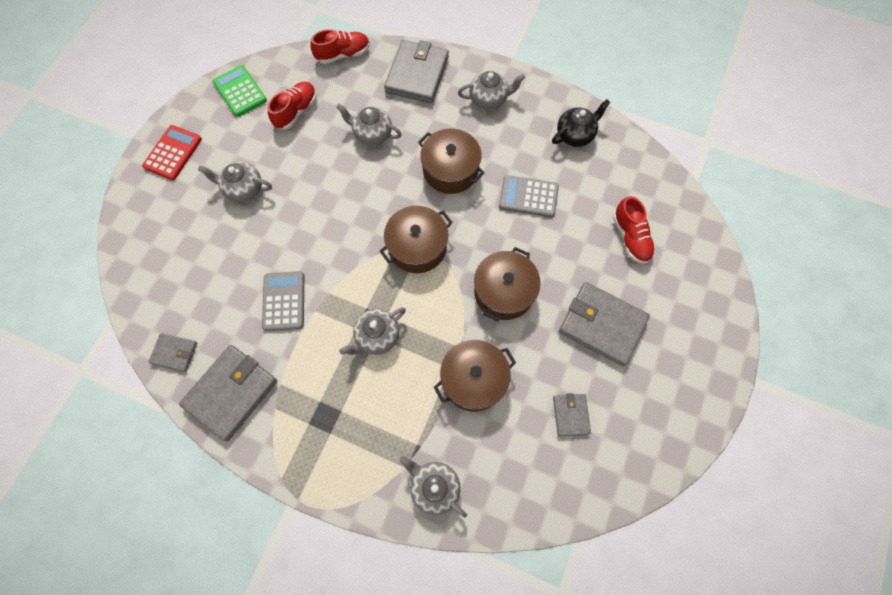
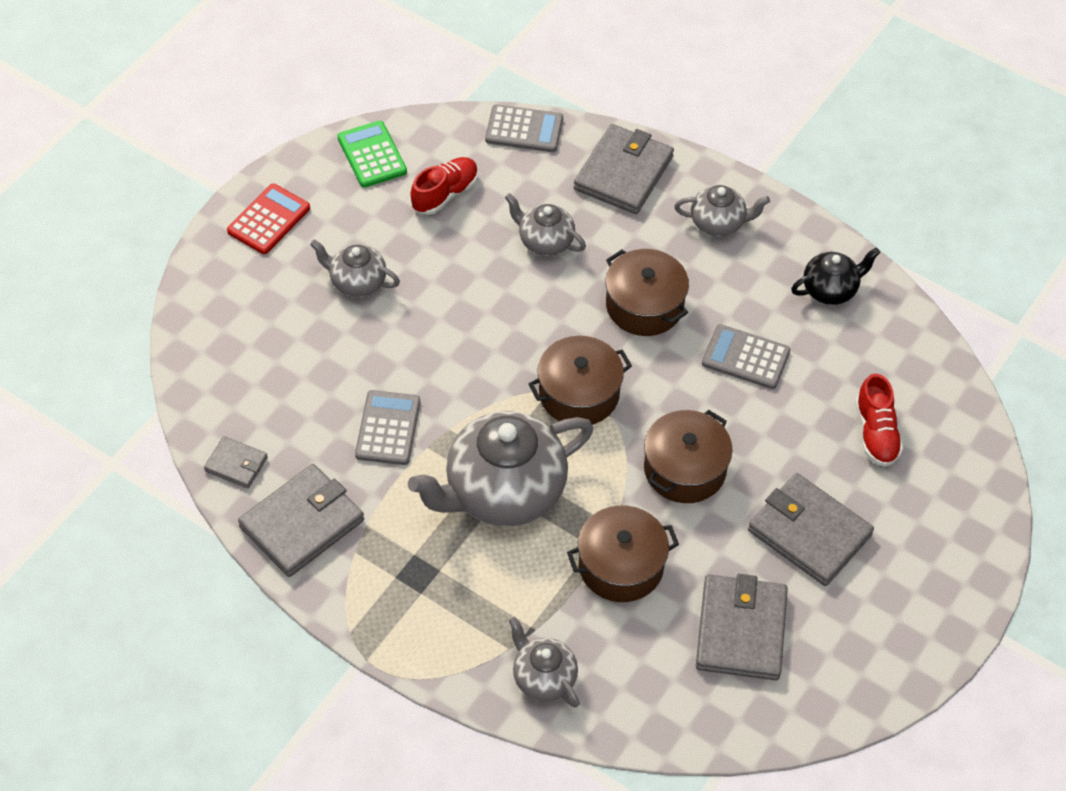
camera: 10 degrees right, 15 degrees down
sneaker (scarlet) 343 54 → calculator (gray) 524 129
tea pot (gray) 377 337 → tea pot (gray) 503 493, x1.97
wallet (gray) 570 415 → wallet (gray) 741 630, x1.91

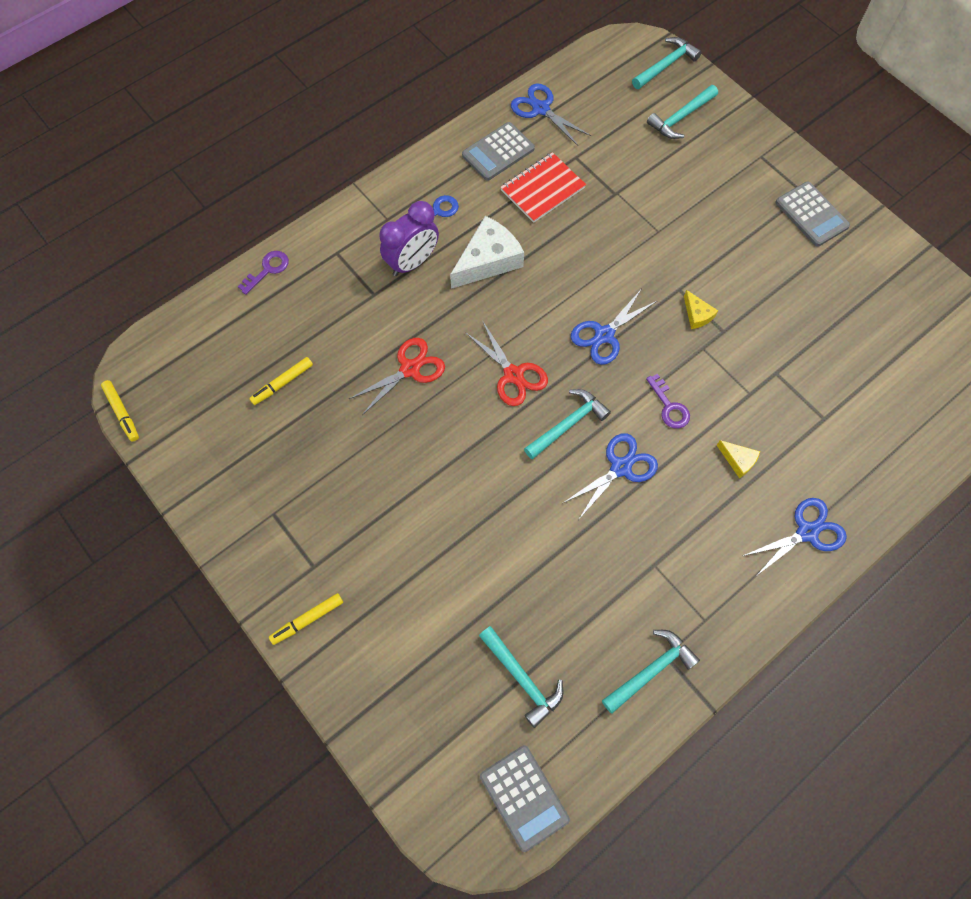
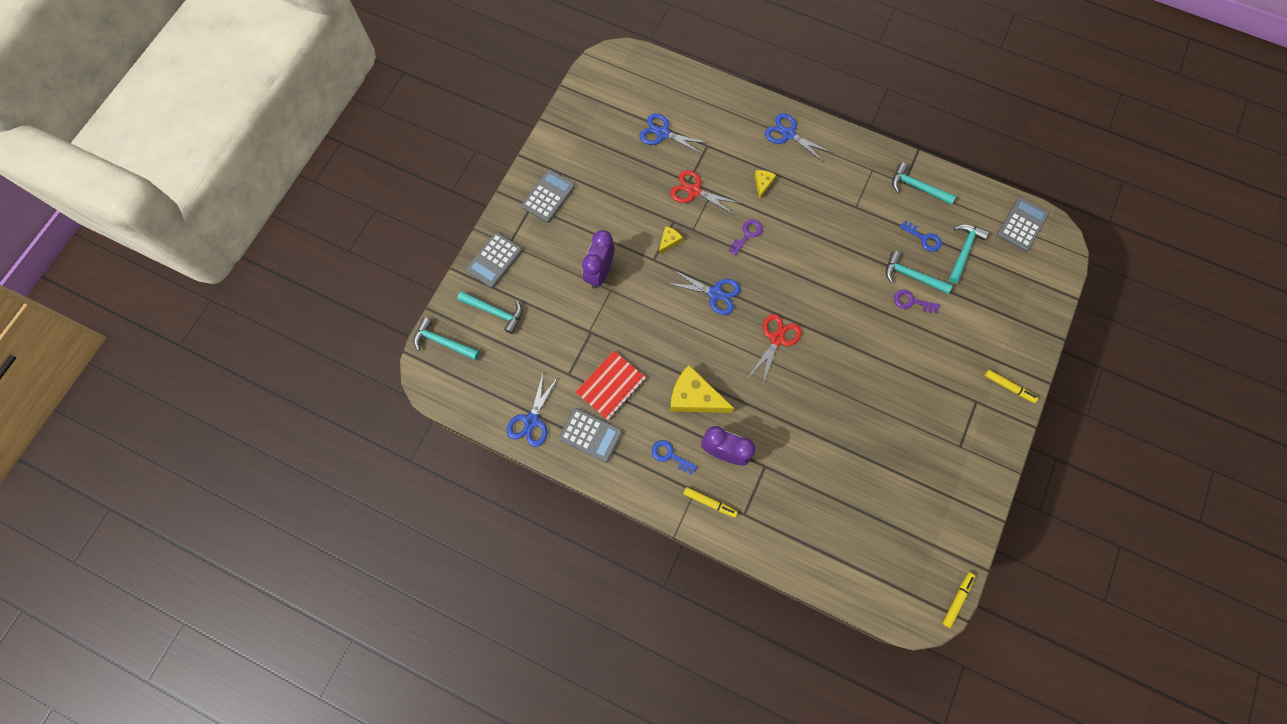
camera: 115 degrees left, 5 degrees up
notepad (scarlet) 542 189 → notepad (scarlet) 611 386, 75 degrees counterclockwise
cheese wedge (snow-white) 488 260 → cheese wedge (yellow) 694 397
key (violet) 267 270 → key (violet) 912 302, relocated
scissors (scarlet) 410 369 → scissors (scarlet) 694 191, relocated
felt pen (yellow) 282 383 → felt pen (yellow) 709 502, relocated
claw hammer (teal) 568 424 → claw hammer (teal) 911 276, relocated
scissors (royal blue) 621 467 → scissors (royal blue) 662 133, relocated
- → key (royal blue) 923 238
- → bedside clock (violet) 600 272
- → calculator (gray) 494 260

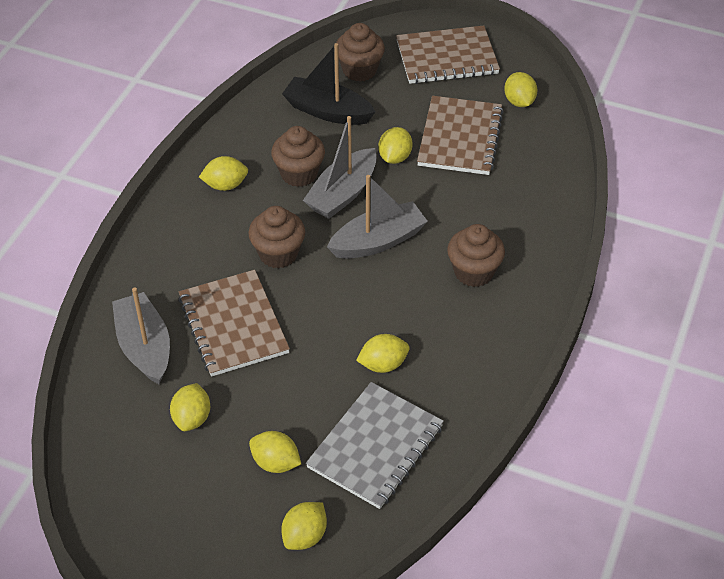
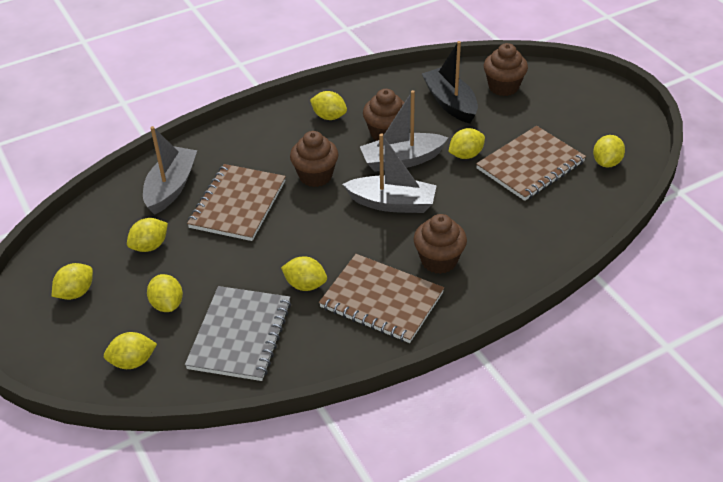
camera: 40 degrees right, 5 degrees down
notepad (dark brown) 447 58 → notepad (dark brown) 381 300, relocated
notepad (gray) 375 447 → notepad (gray) 240 335, 60 degrees counterclockwise
- → citrus fruit (yellow) 76 292

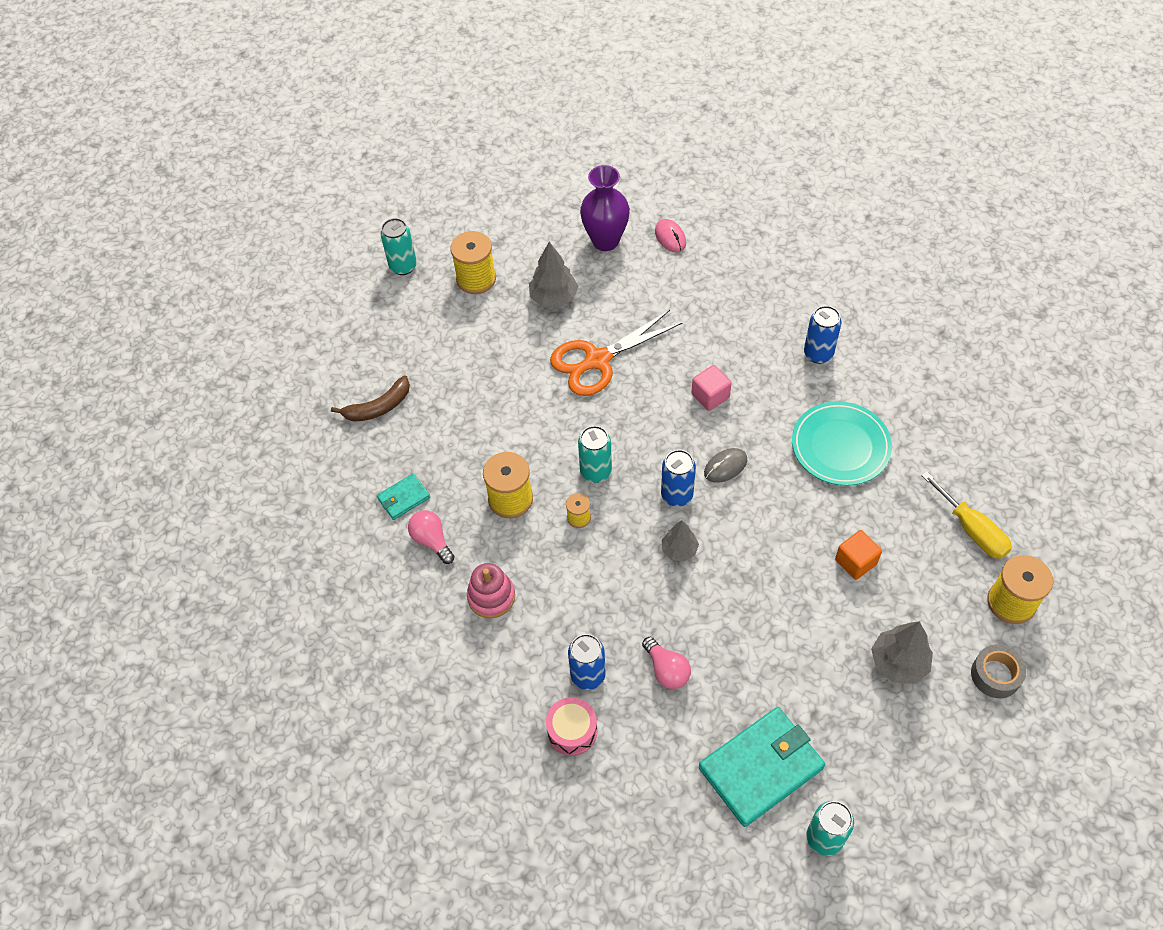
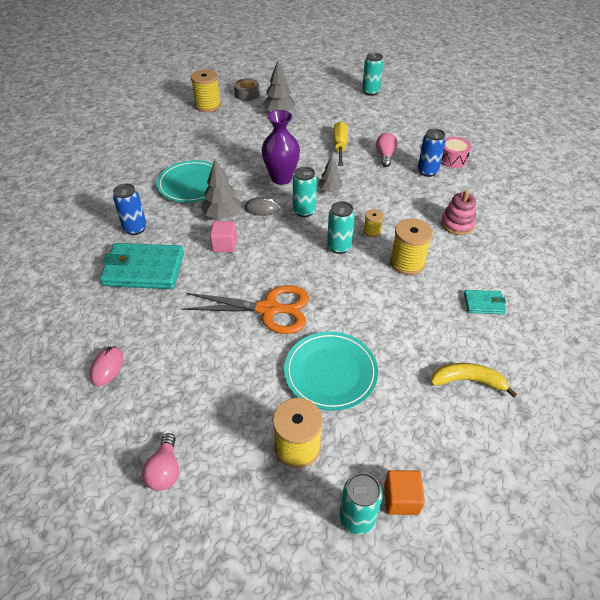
camera: 145 degrees left, 10 degrees down
vase (violet) 605 241 → vase (violet) 281 178, relocated
fir tree (gray) 553 297 → fir tree (gray) 222 215, relocated
toy banana (dark brown) 378 407 → toy banana (yellow) 467 381
can (royal blue) 677 495 → can (teal) 304 211
flat screwdriver (yellow) 972 529 → flat screwdriver (yellow) 340 146, relocated
bulb (rosy) 432 540 → bulb (rosy) 165 470, relocated
solid cube (orange) 855 562 → solid cube (orange) 401 499, relocated
wallet (teal) 761 768 → wallet (teal) 144 269, relocated
- → flat dish (teal) 330 372

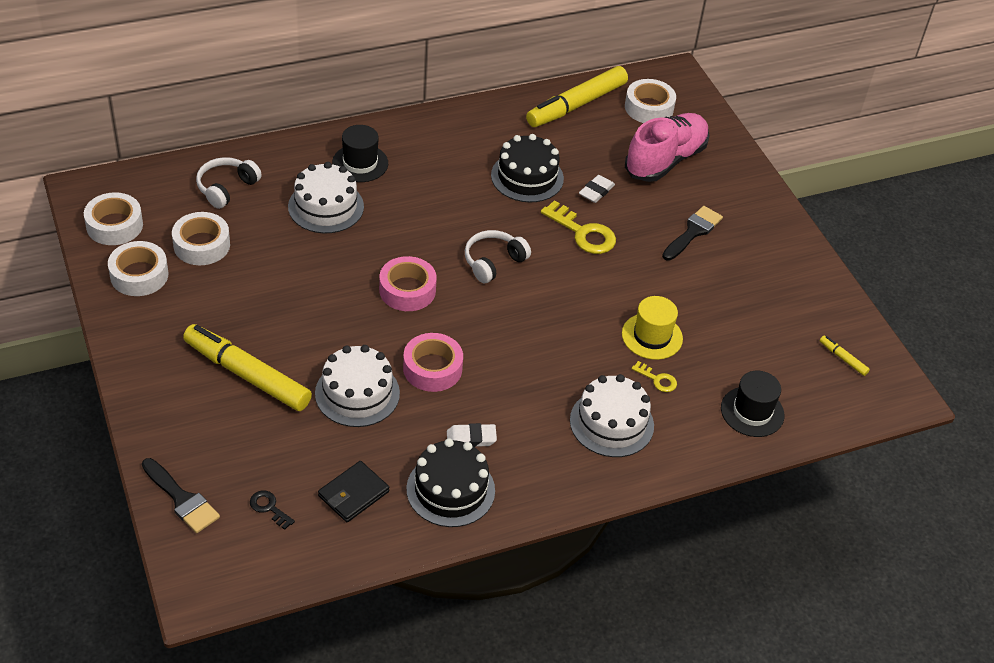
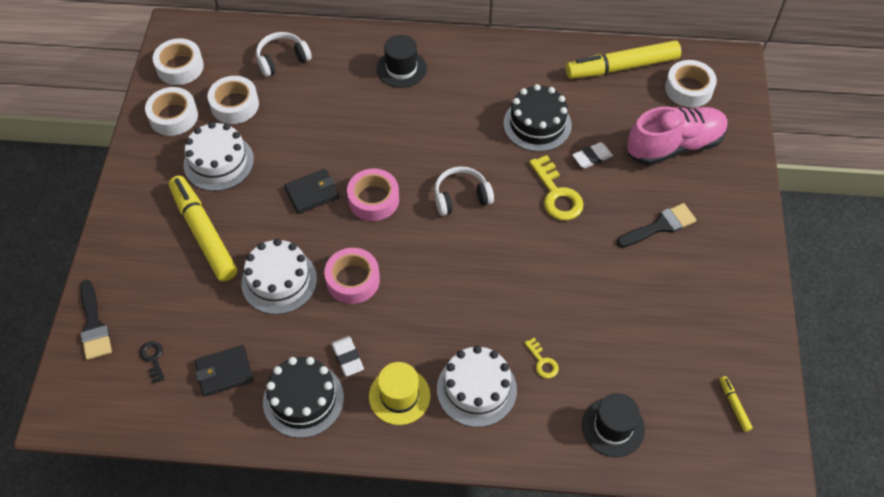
camera: 30 degrees right, 10 degrees up
layer cake (snow-white) 326 206 → layer cake (snow-white) 218 162, relocated
top hat (yellow) 652 336 → top hat (yellow) 399 396, relocated
eraser (snow-white) 471 438 → eraser (snow-white) 347 358, 45 degrees clockwise
- → wallet (jet-black) 312 193

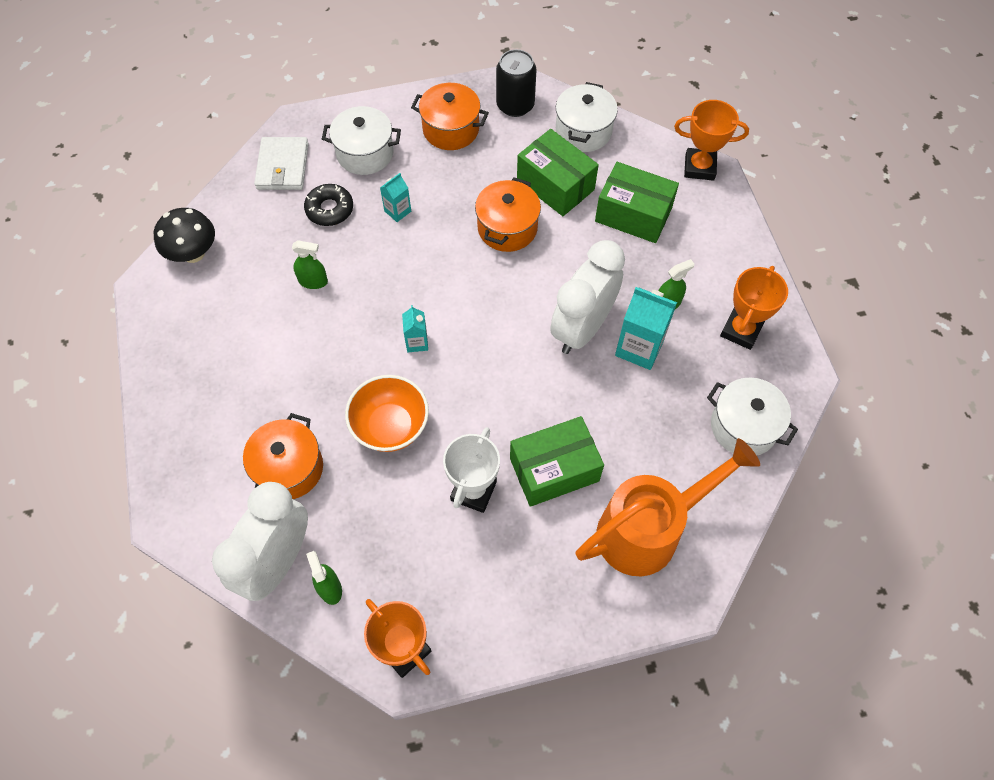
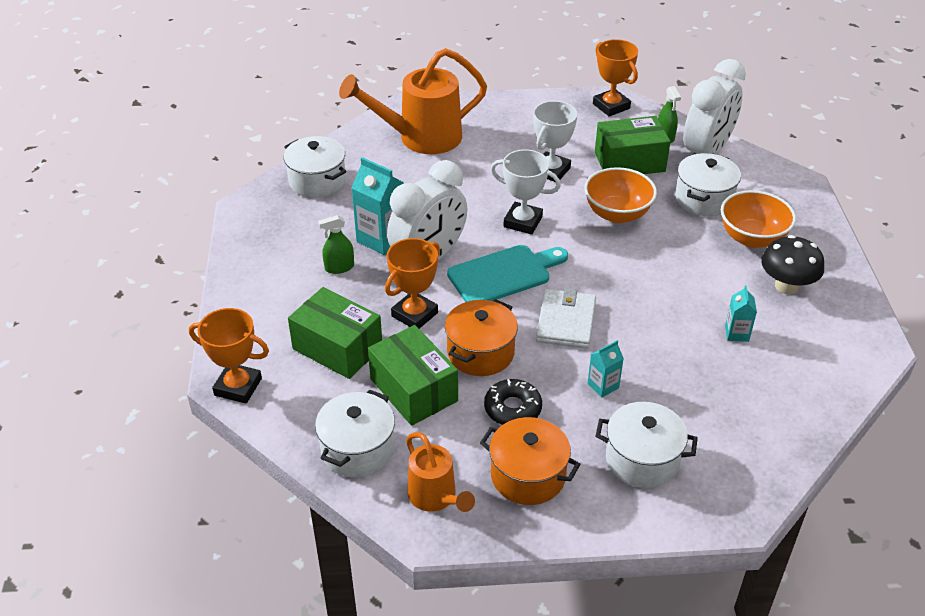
camera: 170 degrees left, 20 degrees down
can (jet-black) 515 105 → watering can (orange) 436 497
wallet (snow-white) 282 166 → wallet (snow-white) 566 321, relocated
doughnut (jet-black) 329 209 → doughnut (jet-black) 512 408, relocated
mushroom (jet-black) 193 253 → mushroom (jet-black) 786 286, relocated
spray bottle (emerald) 313 281 → -
trophy (orange) 741 330 → trophy (orange) 414 314, relocated
carton (teal) 417 342 → carton (teal) 736 333, relocated
pot (orange) 289 468 → pot (snow-white) 704 199
package (emerald) 554 469 → package (emerald) 629 162, relocated
- → trophy (snow-white) 523 222
- → bowl (orange) 752 238
- → cutting board (teal) 504 274

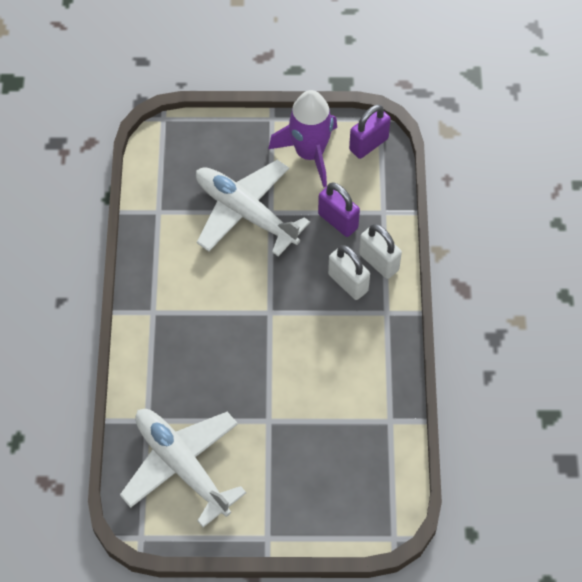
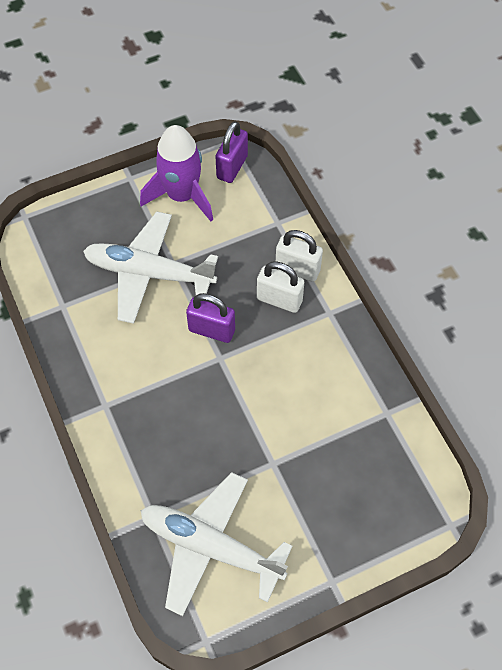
camera: 25 degrees left, 0 degrees up
lock (violet) 338 221 → lock (violet) 211 330, relocated

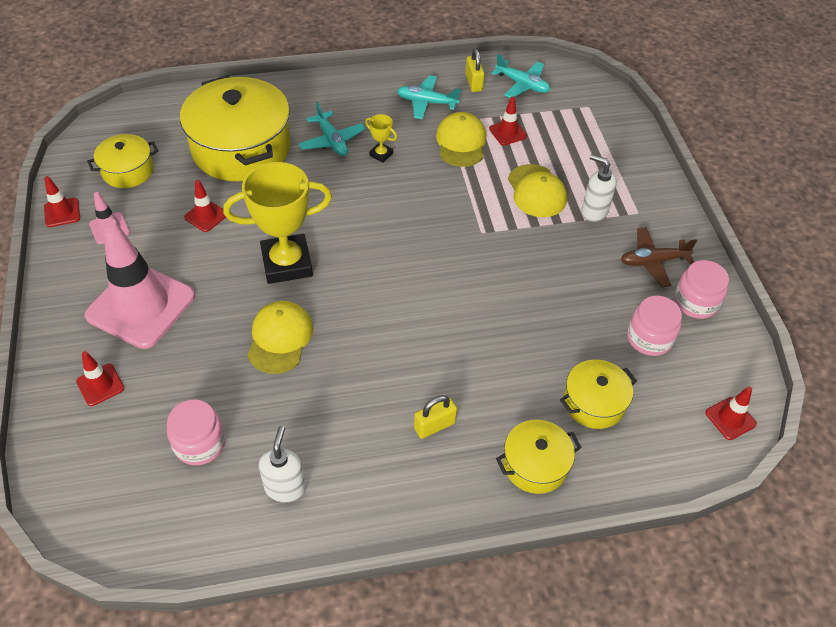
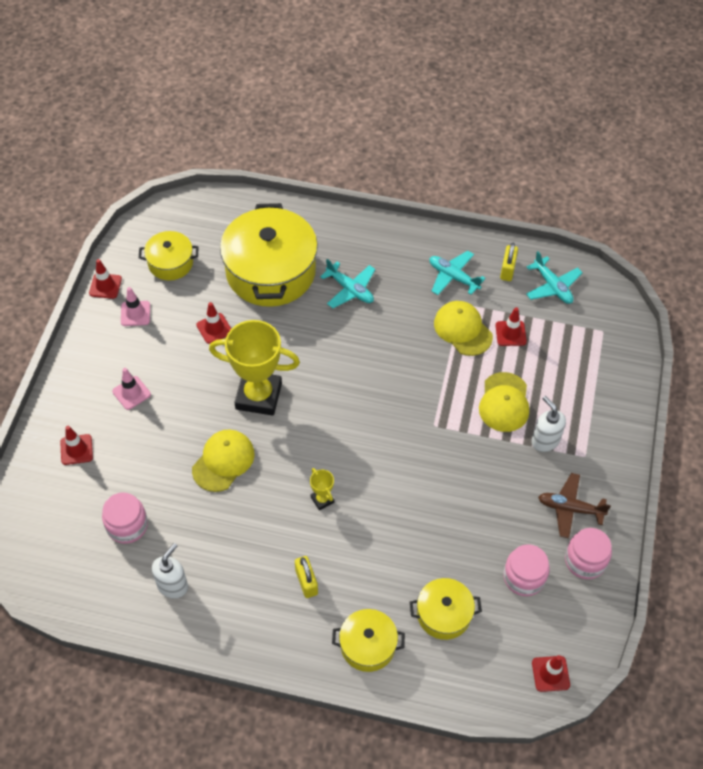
camera: 25 degrees right, 5 degrees up
aeroplane (teal) 332 141 → aeroplane (teal) 350 289, 45 degrees counterclockwise
cap (yellow) 461 142 → cap (yellow) 463 329, 60 degrees counterclockwise
trophy (yellow) 381 154 → trophy (yellow) 322 499, relocated
traffic cone (rosy) 141 306 → traffic cone (rosy) 131 393, x0.43
lock (yellow) 434 426 → lock (yellow) 306 582, 75 degrees clockwise

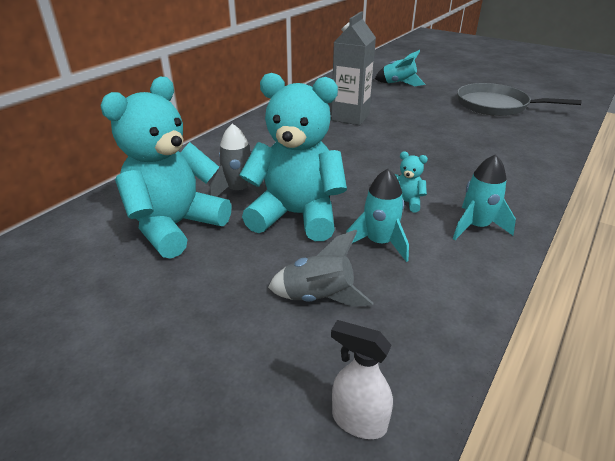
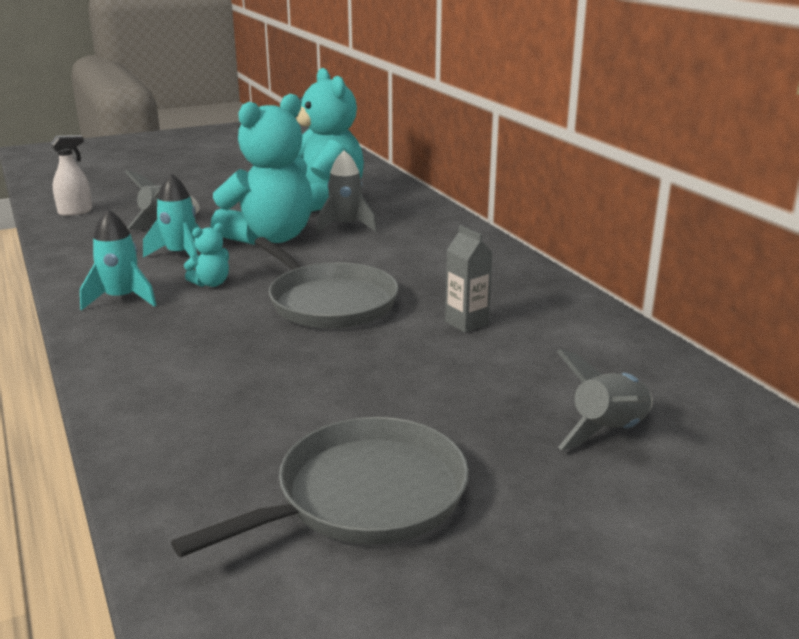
camera: 120 degrees right, 10 degrees down
carton (gray) 350 117 → carton (gray) 466 323, x0.57
spaceship (teal) 399 83 → spaceship (gray) 608 431
- → skillet (gray) 329 302

